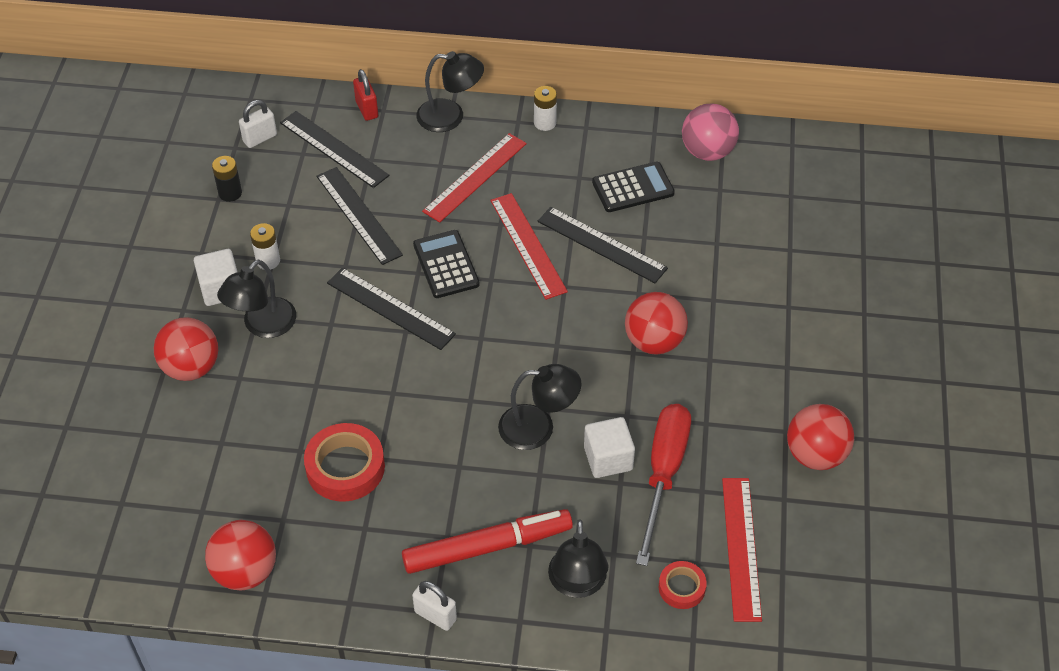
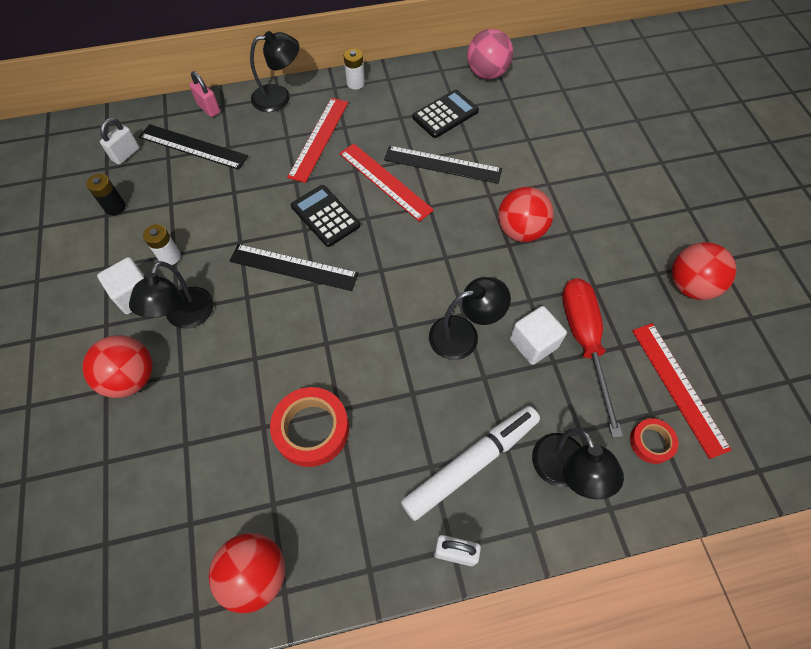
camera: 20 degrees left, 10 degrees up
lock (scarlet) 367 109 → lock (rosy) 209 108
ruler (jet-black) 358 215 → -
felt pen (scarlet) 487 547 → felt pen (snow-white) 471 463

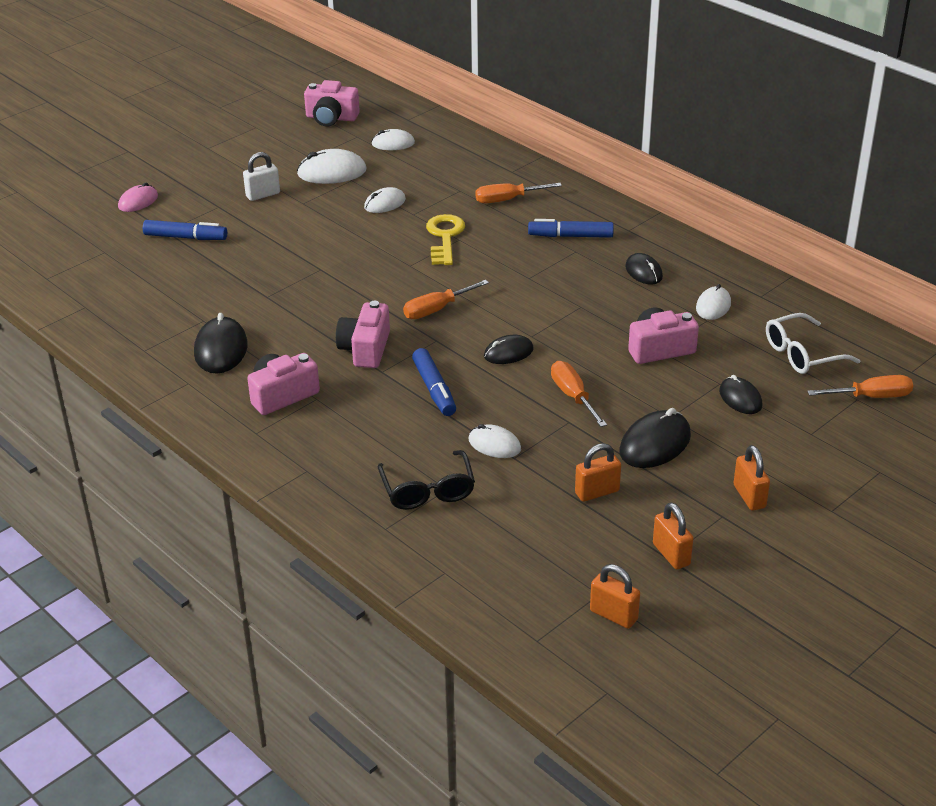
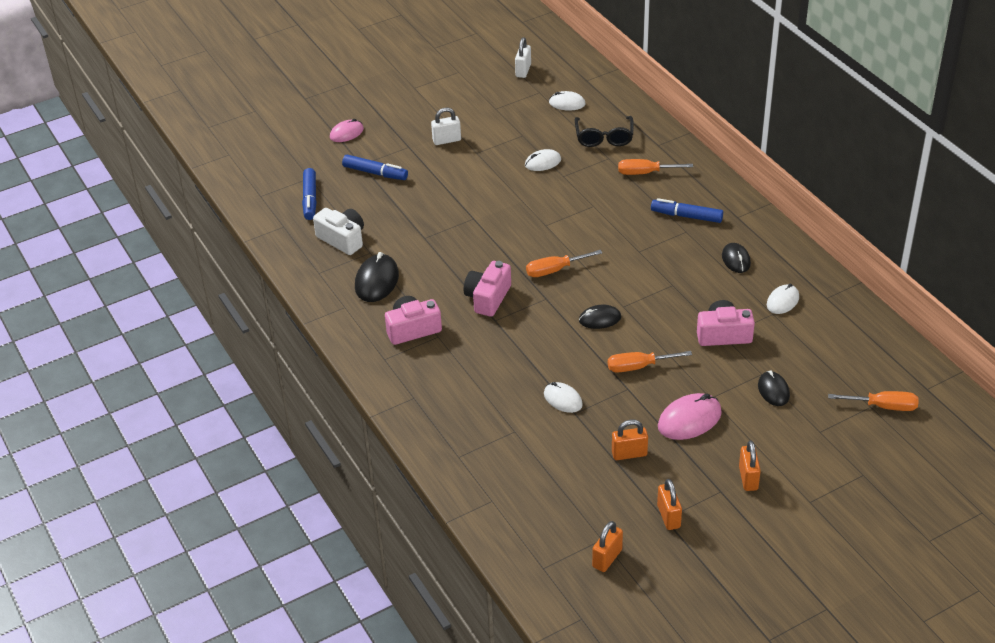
camera: 15 degrees right, 5 degrees up
compact camera (rosy) 331 118 → lock (snow-white) 523 70
computer mouse (snow-white) 332 172 → -
key (yellow) 445 237 → -
eyeglasses (snow-white) 803 354 → -
felt pen (royal blue) 434 389 → felt pen (royal blue) 310 199, relocated
flat screwdriver (orange) 573 396 → flat screwdriver (orange) 638 367, 90 degrees counterclockwise
computer mouse (jet-black) 655 444 → computer mouse (rosy) 689 420
eyeglasses (jet-black) 427 490 → eyeglasses (jet-black) 604 137, relocated
lock (orange) 613 615 → lock (orange) 607 558, 75 degrees clockwise
- → compact camera (snow-white) 342 239

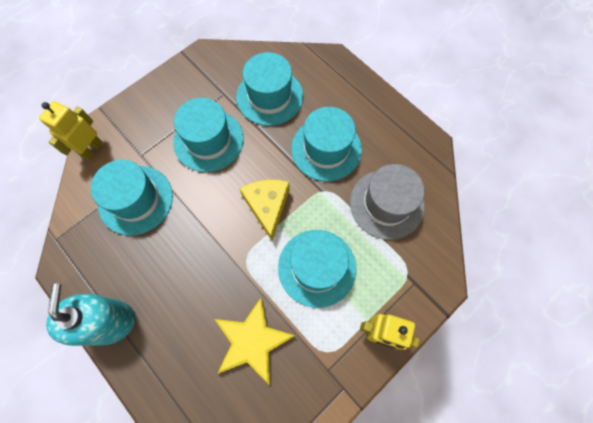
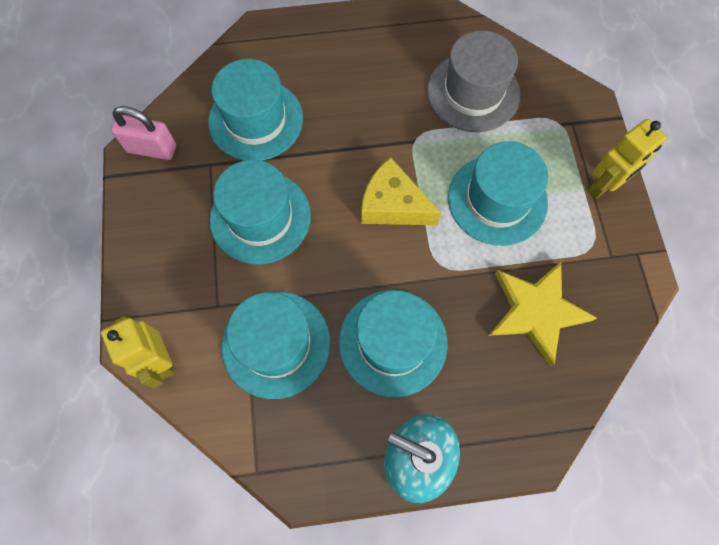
camera: 55 degrees left, 0 degrees up
top hat (teal) 326 149 → top hat (teal) 393 342, relocated
- → lock (rosy) 152 149

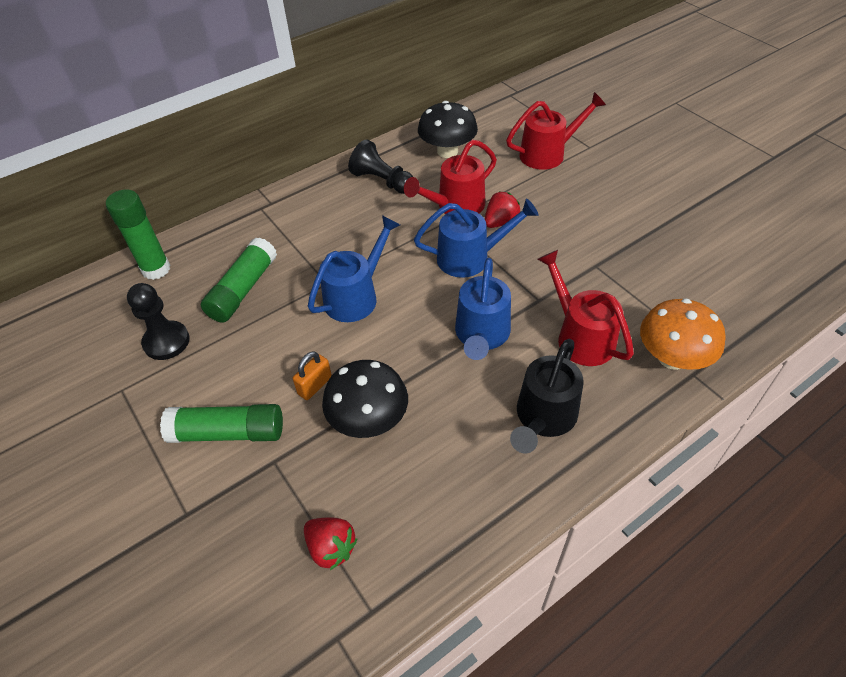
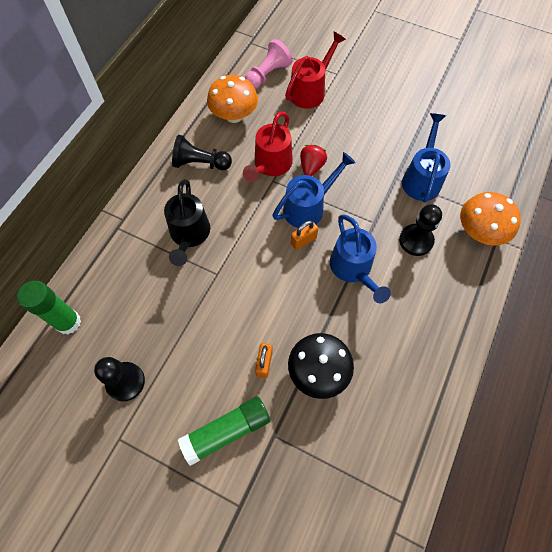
camera: 30 degrees left, 15 degrees up
mushroom (jet-black) 447 151 → mushroom (orange) 234 115
watering can (royal blue) 356 296 → watering can (royal blue) 421 178, relocated
stick of glue (emerald) 243 290 → -
watering can (scarlet) 579 336 → pawn (jet-black) 416 240
watering can (jet-black) 543 419 → watering can (jet-black) 189 235, relocated
berry (scarlet) 331 548 → -
- → pawn (rosy) 267 75
- → lock (orange) 303 241

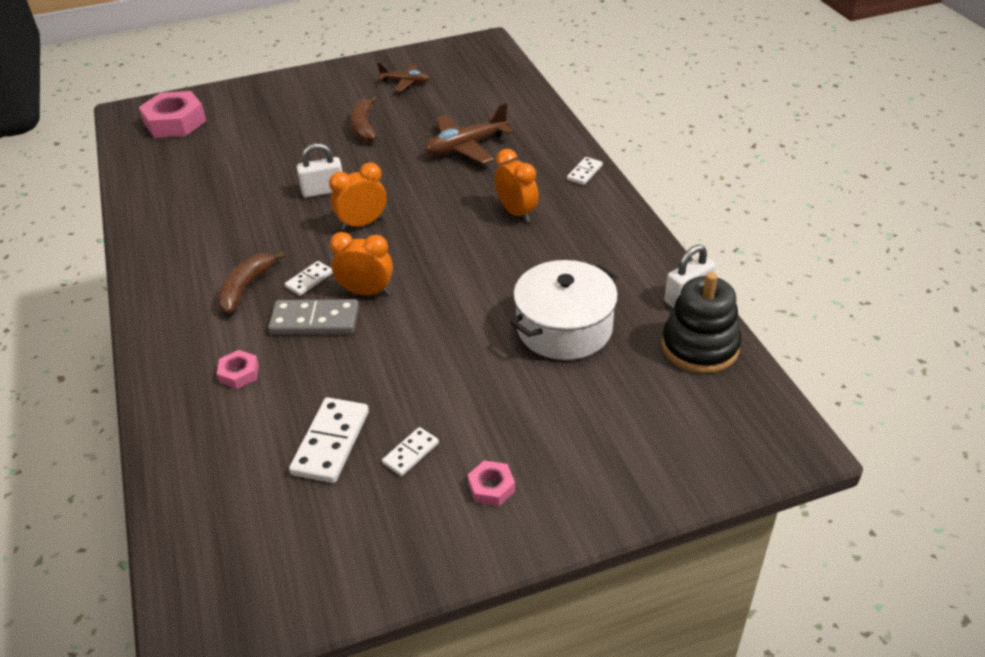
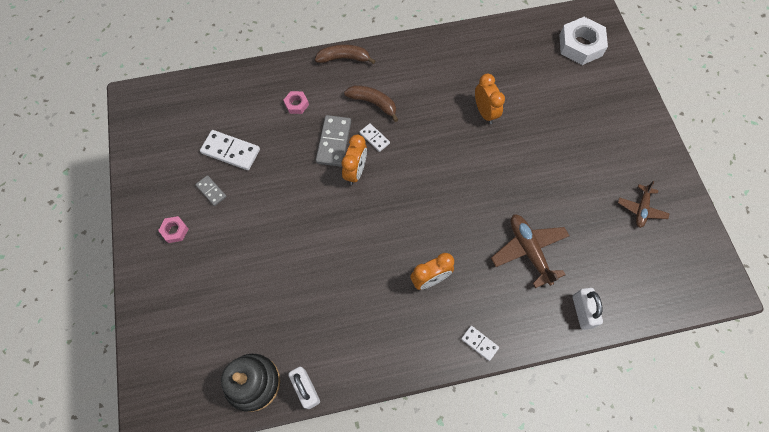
camera: 95 degrees right, 25 degrees up
hex nut (rosy) 175 122 → hex nut (snow-white) 580 45
toy banana (dark brown) 364 127 → toy banana (dark brown) 343 58, relocated
lock (snow-white) 323 191 → lock (snow-white) 582 311, relocated
bedside clock (orange) 362 224 → bedside clock (orange) 485 112, relocated
pot (snow-white) 564 328 → -
domino tile (snow-white) 411 453 → domino tile (gray) 211 191

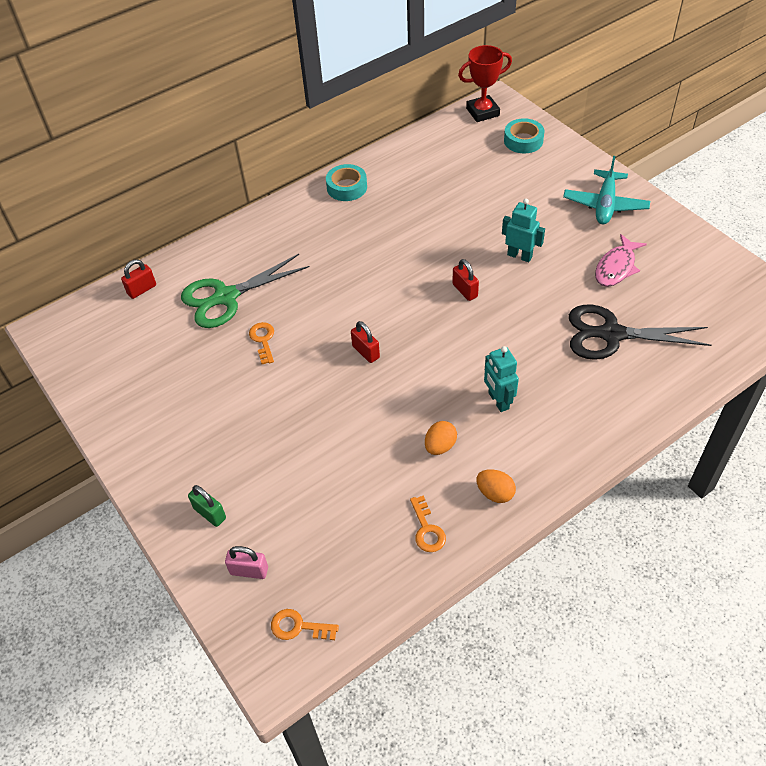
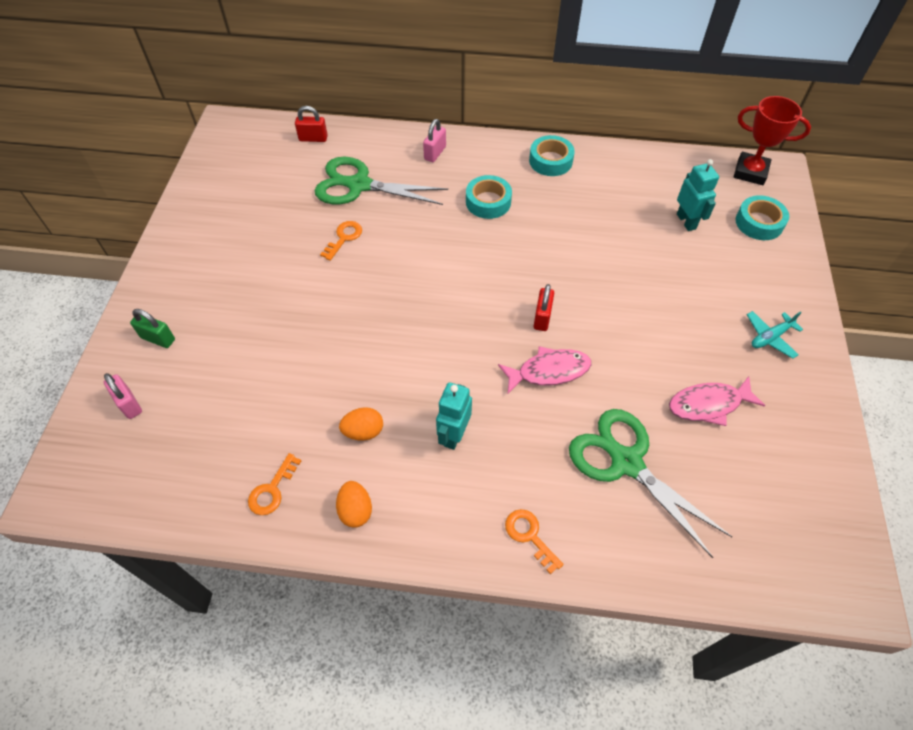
camera: 40 degrees right, 5 degrees up
aeroplane (teal) 605 205 → aeroplane (teal) 770 337, x0.60
toy robot (teal) 519 256 → toy robot (teal) 686 221, relocated
scissors (jet-black) 612 334 → scissors (emerald) 626 462
lock (scarlet) 366 352 → -
lock (emerald) 210 513 → lock (emerald) 158 338, 60 degrees counterclockwise
key (orange) 298 626 → key (orange) 529 536, relocated
- → lock (rosy) 435 153
- → roll of tape (teal) 488 202
- → toy fish (rosy) 549 371

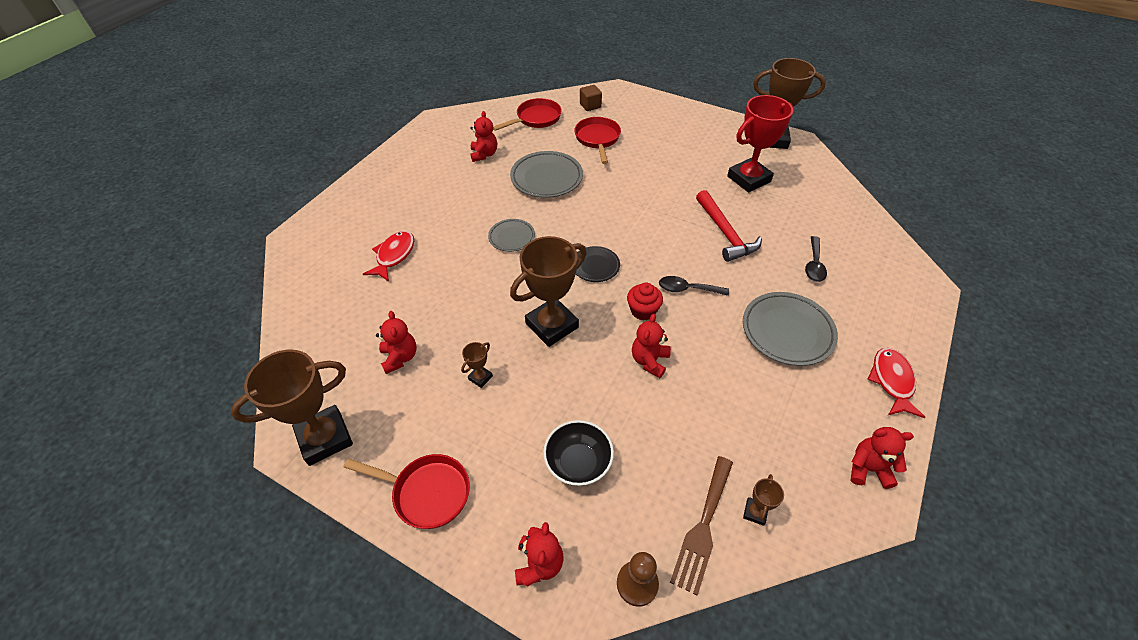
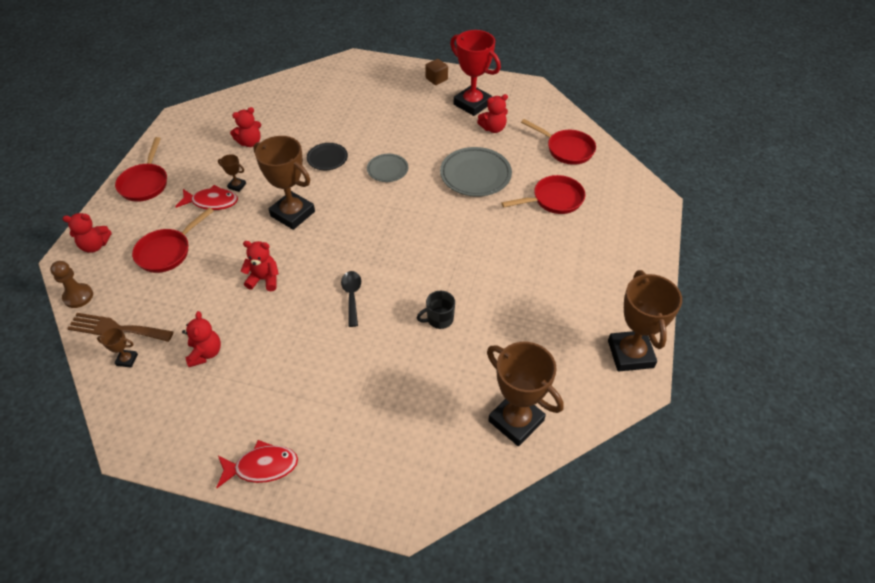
camera: 75 degrees right, 0 degrees up
solid cube (dark brown) 590 105 → solid cube (dark brown) 436 79, relocated
trophy (scarlet) 748 179 → trophy (scarlet) 472 104, relocated
claw hammer (scarlet) 725 233 → tea mug (jet-black) 439 319
toy fish (scarlet) 394 255 → toy fish (scarlet) 212 202, relocated
tablespoon (jet-black) 814 265 → -
flat dish (jet-black) 595 266 → flat dish (jet-black) 327 158, relocated
fairy cake (scarlet) 643 310 → -
flat dish (gray) 787 331 → -
trophy (dark brown) 325 438 → trophy (dark brown) 516 421, relocated
bowl (jet-black) 578 463 → skillet (scarlet) 167 252
stuffed bear (scarlet) 868 469 → stuffed bear (scarlet) 205 353, relocated

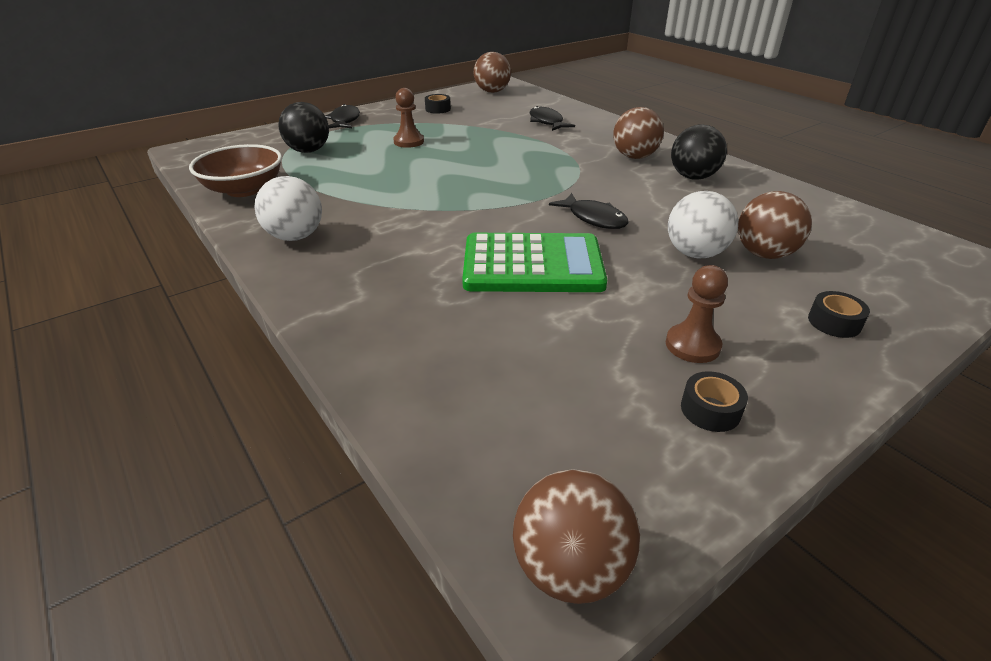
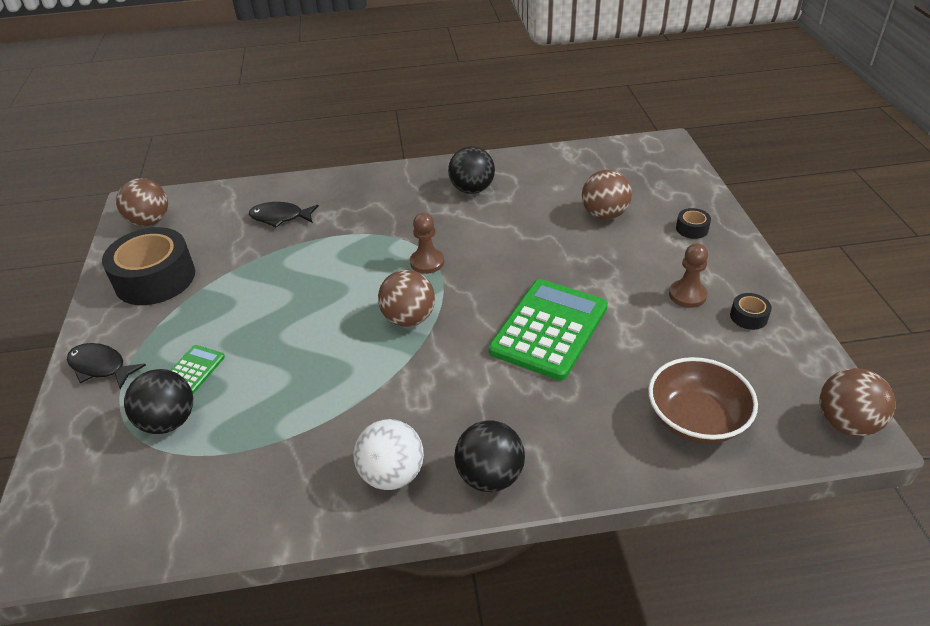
camera: 60 degrees left, 5 degrees up
pawn (dark brown) 408 142 → pawn (dark brown) 427 262, relocated
roll of tape (jet-black) 438 109 → roll of tape (jet-black) 155 278, x2.39
play ball (dark brown) 634 157 → play ball (dark brown) 409 318, relocated
bowl (dark brown) 244 189 → bowl (dark brown) 696 419, relocated
play ball (snow-white) 695 254 → -
toy fish (jet-black) 594 218 → -
- → calculator (emerald) 193 370
- → play ball (jet-black) 490 476

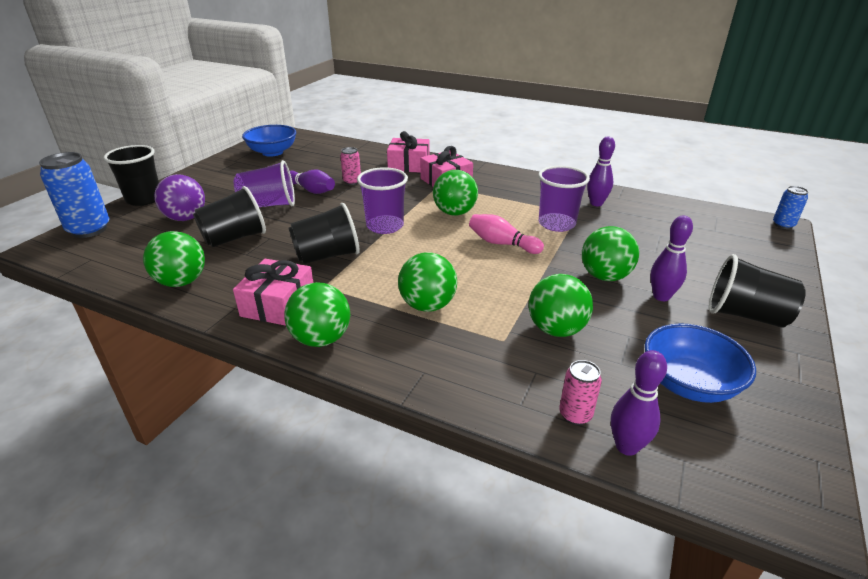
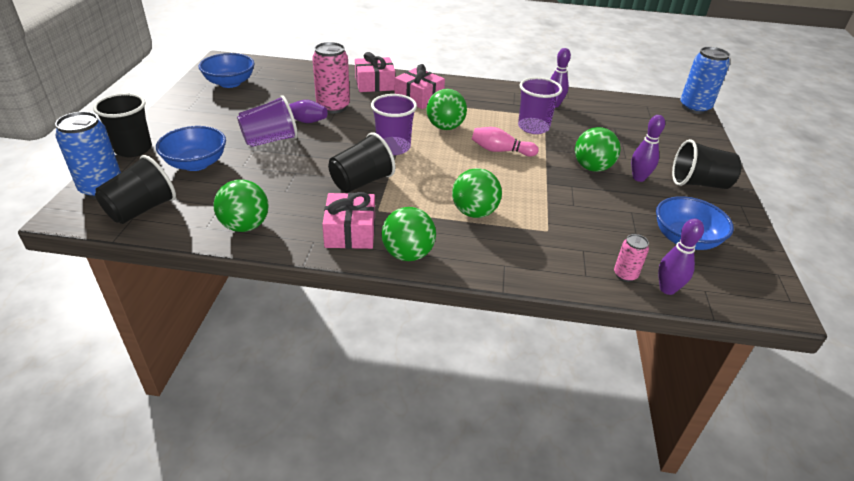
camera: 20 degrees left, 5 degrees up
can (rosy) 352 182 → can (rosy) 333 107, x1.91
play ball (violet) 186 218 → bowl (royal blue) 196 163
beaker (jet-black) 234 238 → beaker (jet-black) 141 210, relocated
can (royal blue) 783 225 → can (royal blue) 694 108, x1.91
play ball (emerald) 556 329 → -

